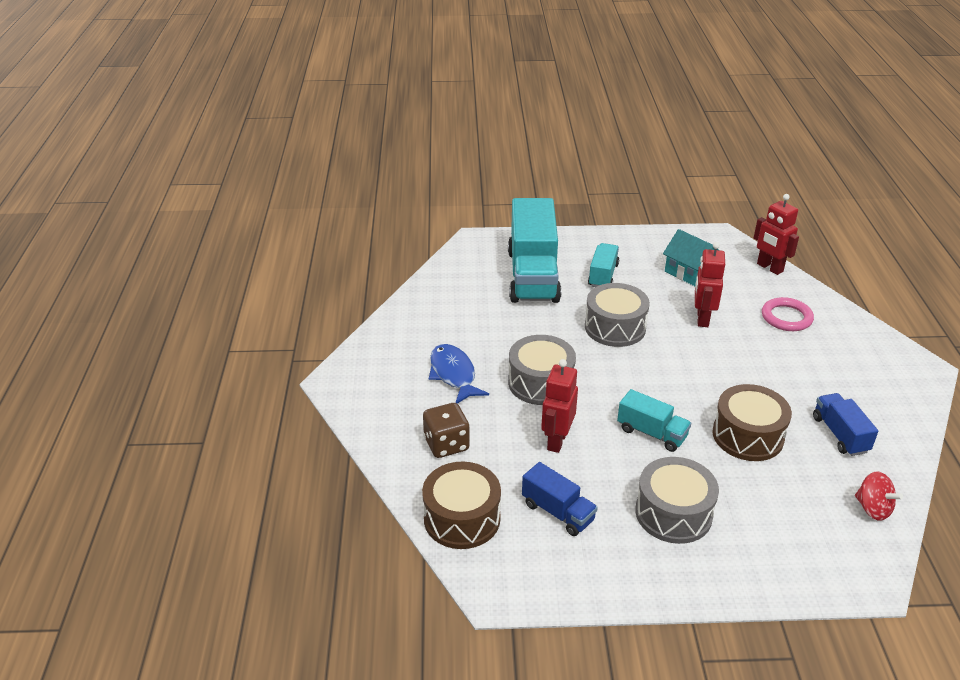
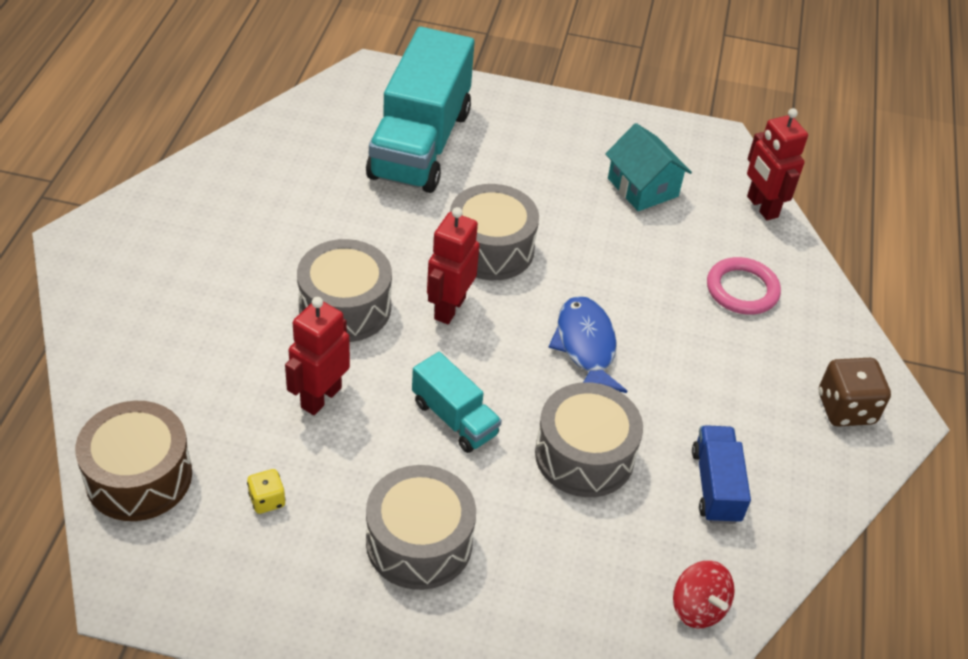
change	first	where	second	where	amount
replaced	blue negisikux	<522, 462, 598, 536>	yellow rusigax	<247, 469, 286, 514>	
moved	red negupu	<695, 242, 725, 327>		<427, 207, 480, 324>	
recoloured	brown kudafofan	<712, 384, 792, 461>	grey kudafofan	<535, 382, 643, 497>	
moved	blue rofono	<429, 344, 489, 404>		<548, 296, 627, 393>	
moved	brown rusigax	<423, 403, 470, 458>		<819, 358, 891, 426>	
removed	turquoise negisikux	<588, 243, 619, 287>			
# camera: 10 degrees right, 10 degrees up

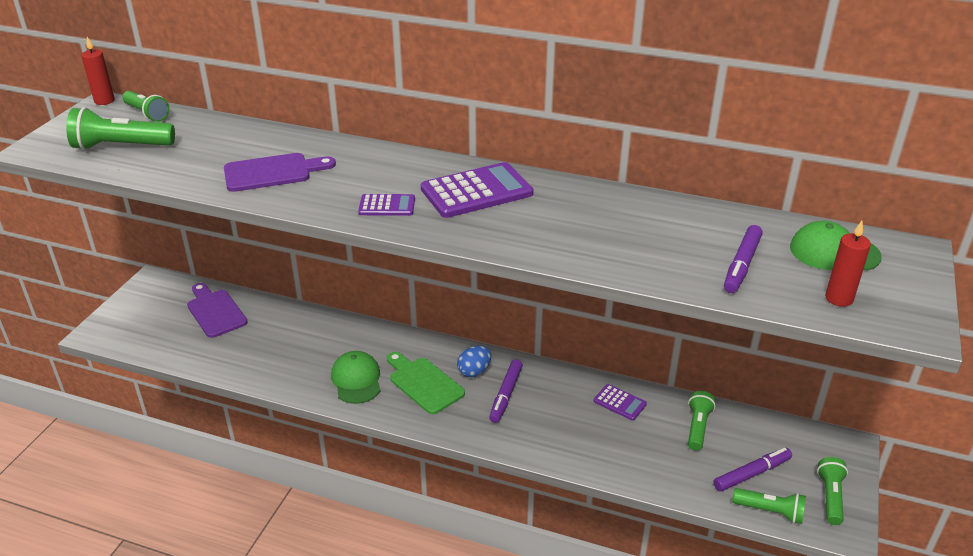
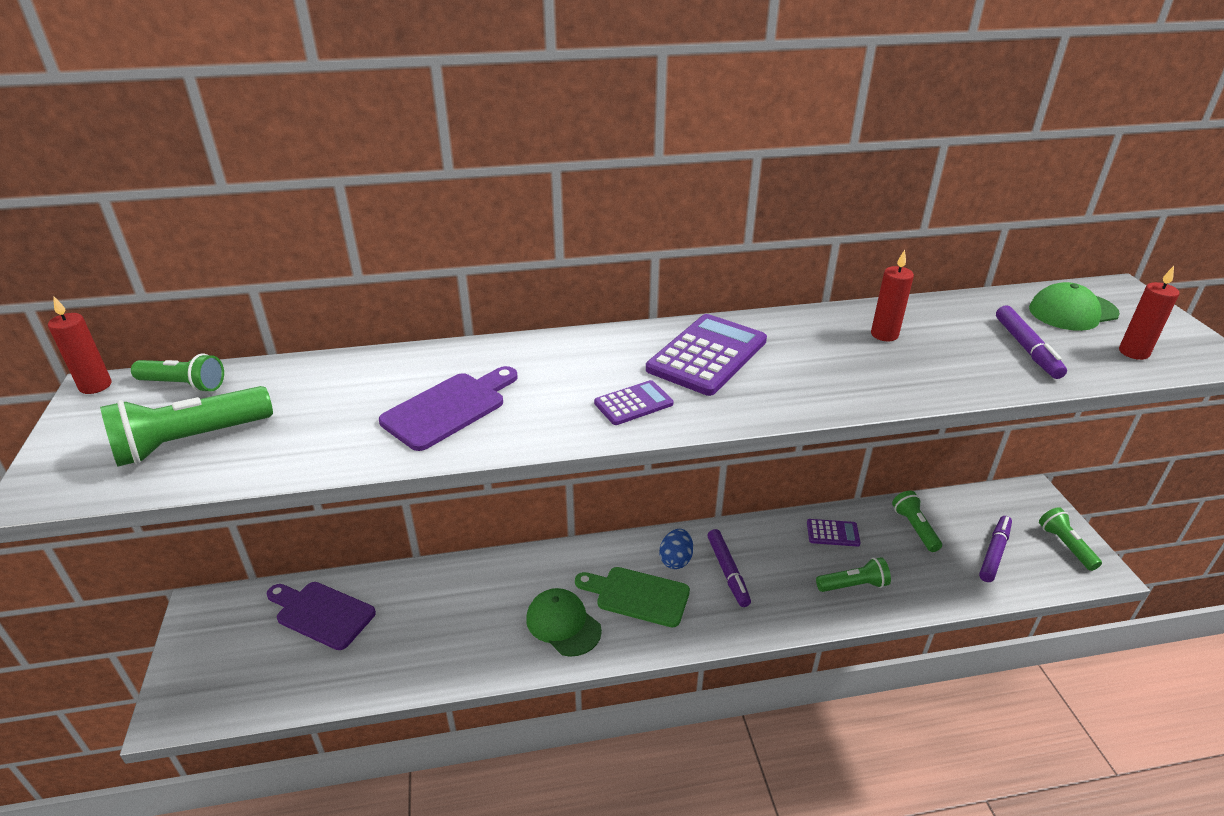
change	first	where	second	where	amount
moved	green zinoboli	<732, 488, 806, 524>		<816, 557, 891, 592>	
added			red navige	<871, 250, 914, 341>	
# camera: 30 degrees left, 0 degrees up

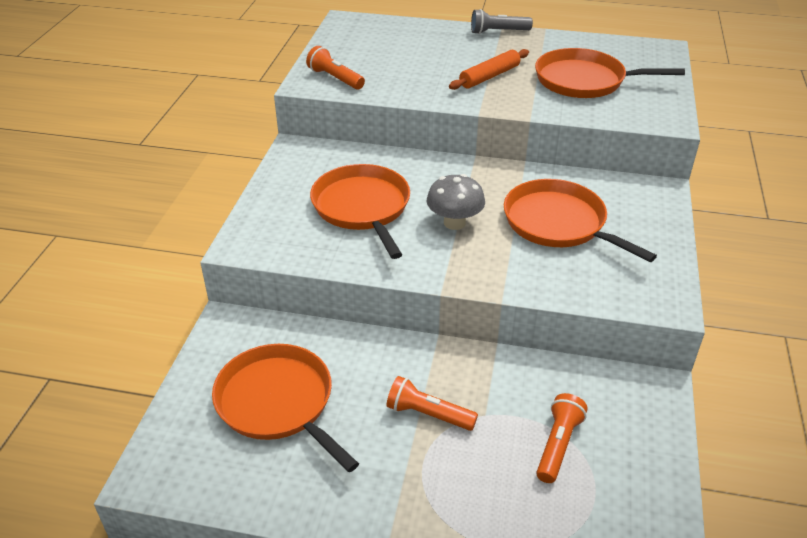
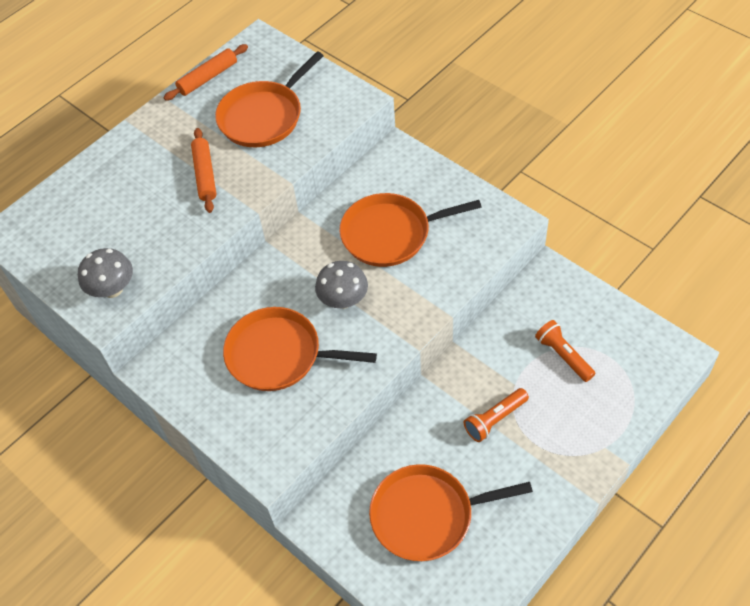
change	first	where	second	where	amount
replaced	orange zinoboli	<306, 46, 365, 90>	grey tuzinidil	<78, 248, 133, 298>	
added			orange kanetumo	<164, 44, 248, 101>	
removed	grey zinoboli	<471, 9, 533, 34>			
# camera: 55 degrees left, 15 degrees up

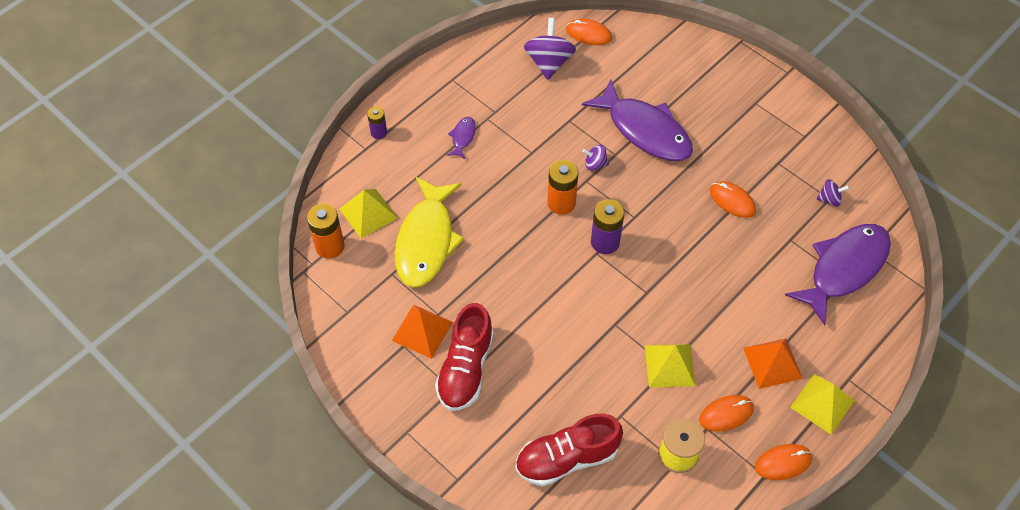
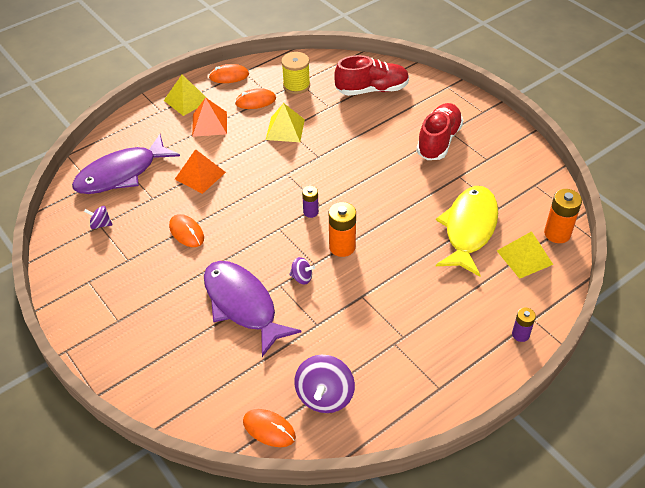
change	first	where	second	where	amount
moved	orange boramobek	<392, 305, 453, 359>		<175, 149, 226, 194>	
resized	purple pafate	<591, 199, 624, 254>		<302, 186, 319, 218>	x0.60
removed	purple rofono	<447, 117, 476, 160>			
# camera: 170 degrees left, 10 degrees down

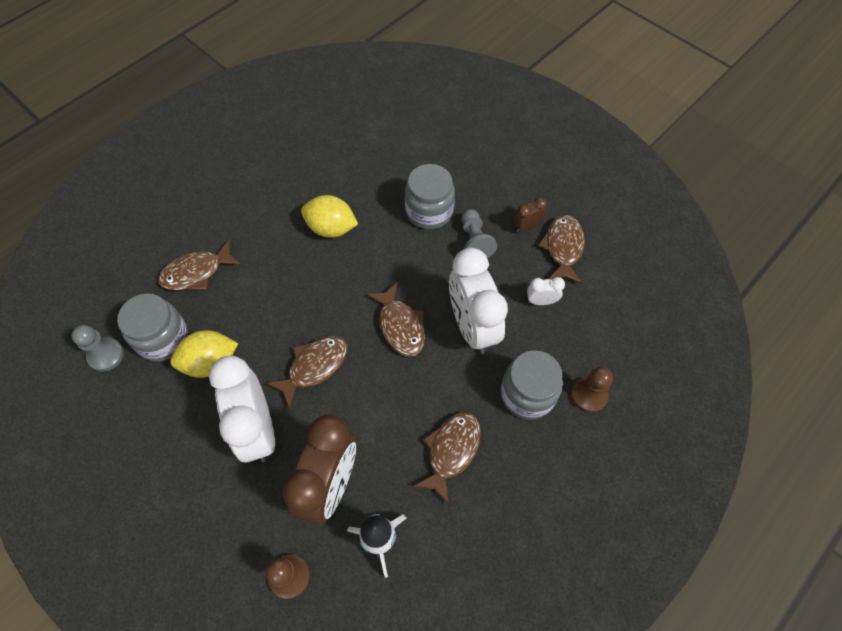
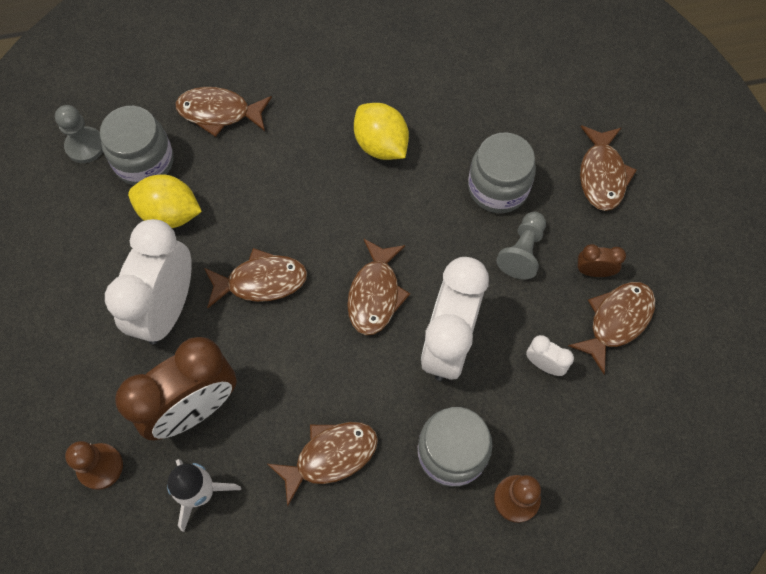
change	first	where	second	where	amount
added			brown rofono	<580, 125, 637, 211>	
# camera: 35 degrees right, 5 degrees up

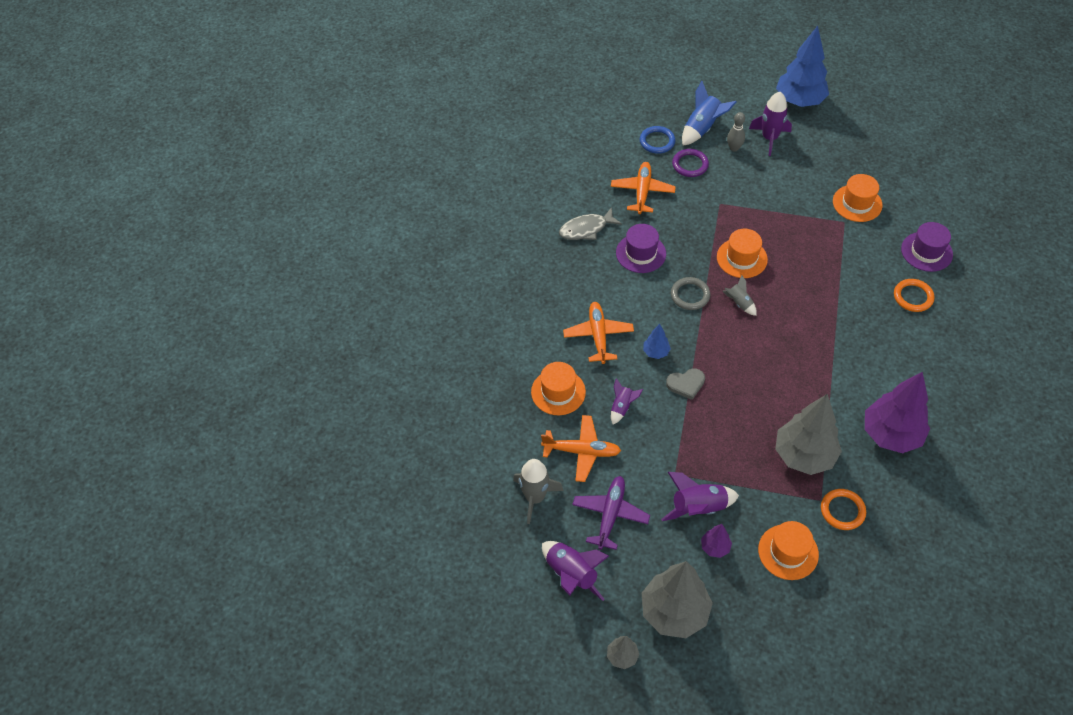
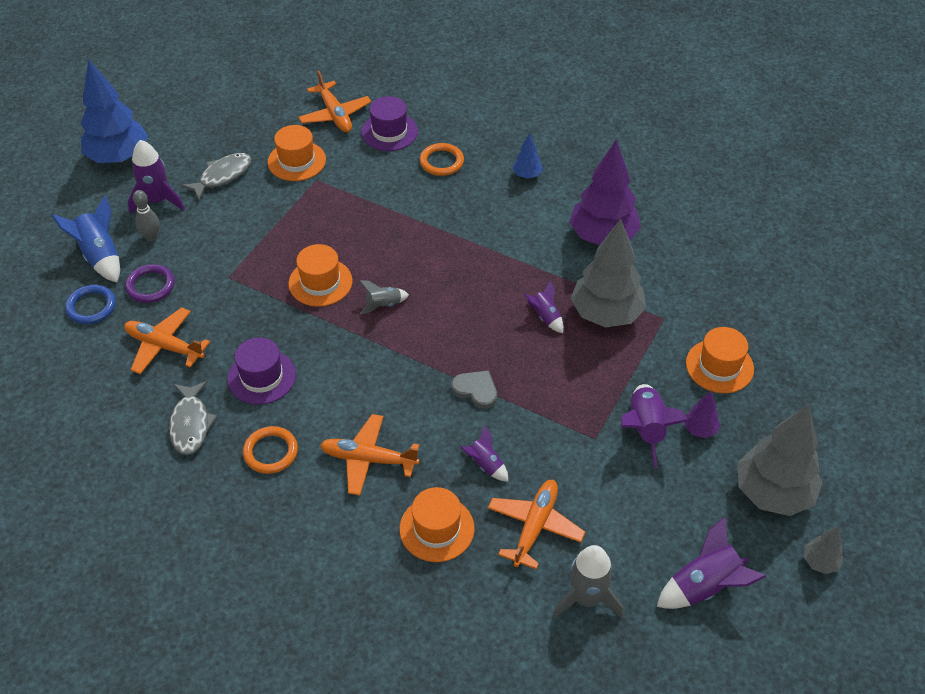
change	first	where	second	where	amount
added			grey rofono	<181, 153, 252, 200>	
moved	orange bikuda	<821, 489, 866, 530>		<243, 426, 298, 474>	
added			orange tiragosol	<298, 71, 371, 133>	
turned	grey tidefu	<666, 368, 705, 400>		<451, 370, 497, 409>	60 degrees counterclockwise
moved	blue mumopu	<643, 324, 671, 359>		<512, 133, 543, 178>	
added			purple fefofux	<524, 281, 564, 333>	
removed	purple tiragosol	<572, 476, 650, 550>			
removed	grey bikuda	<671, 277, 710, 310>			
# camera: 75 degrees left, 5 degrees down

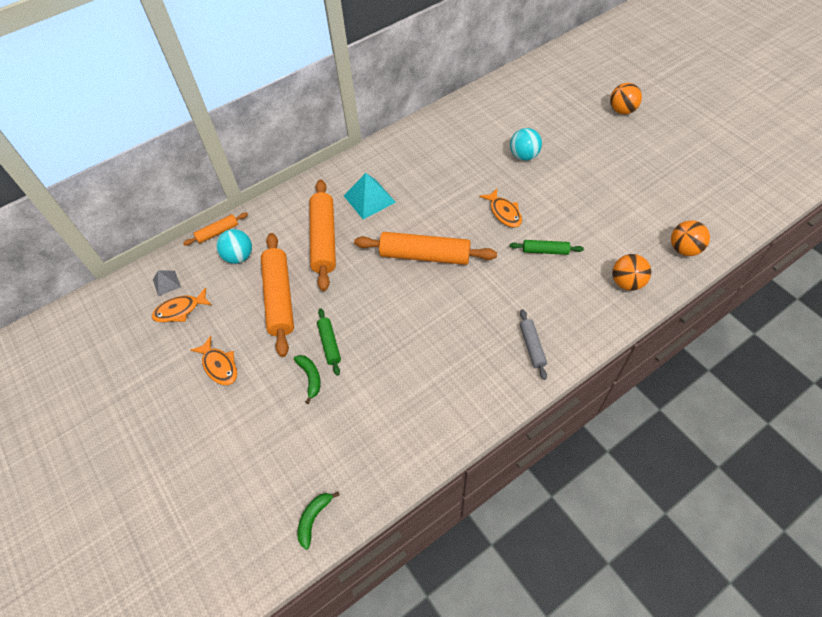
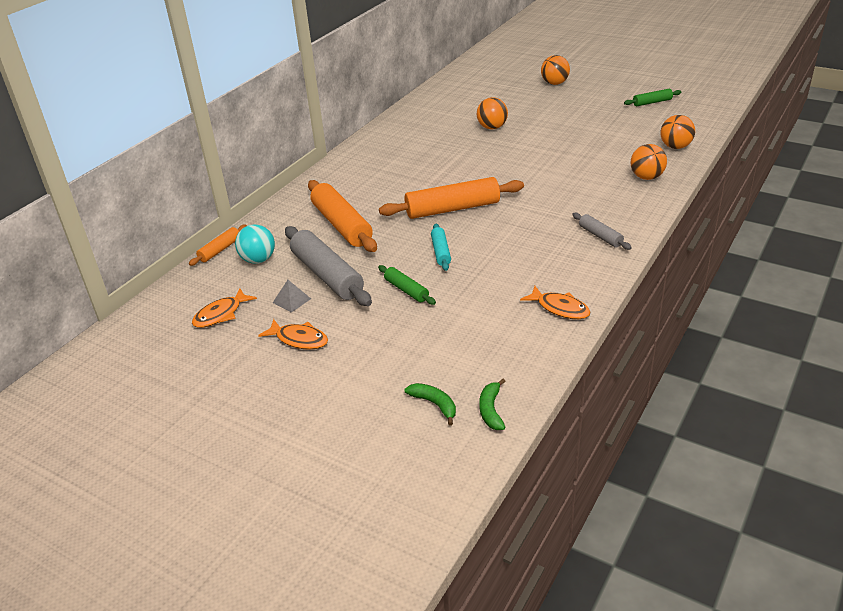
change	first	where	second	where	amount
moved	grey boramobek	<153, 271, 181, 296>		<273, 280, 311, 313>	
recoloured	orange kanetumo	<261, 233, 294, 357>	grey kanetumo	<285, 226, 372, 306>	
moved	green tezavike	<294, 355, 321, 404>		<404, 383, 456, 426>	
added			turquoise kanetumo	<431, 224, 451, 271>	
recoloured	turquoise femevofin	<510, 128, 542, 161>	orange femevofin	<477, 97, 508, 129>	
moved	orange rofono	<479, 188, 522, 228>		<520, 286, 591, 319>	
moved	green kanetumo	<510, 240, 584, 255>		<624, 89, 681, 106>	
removed	turquoise boramobek	<344, 173, 396, 220>			
# camera: 25 degrees left, 20 degrees down

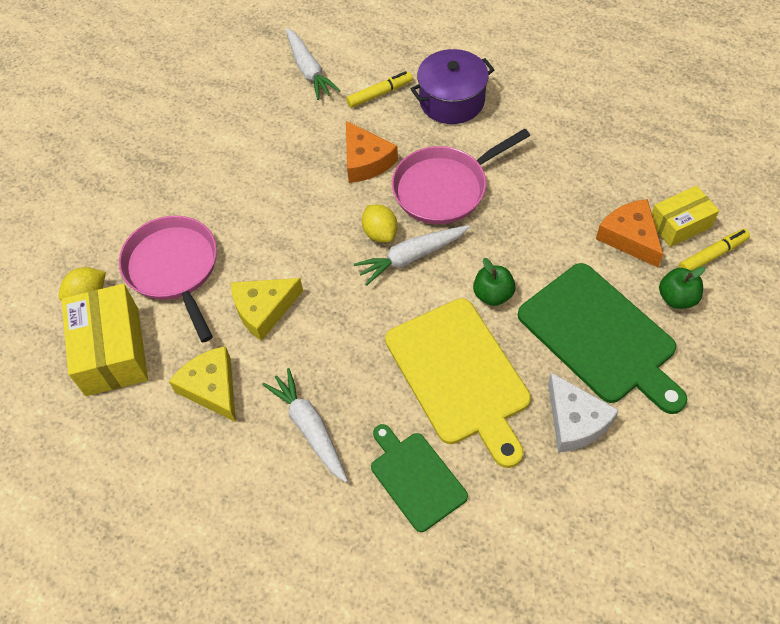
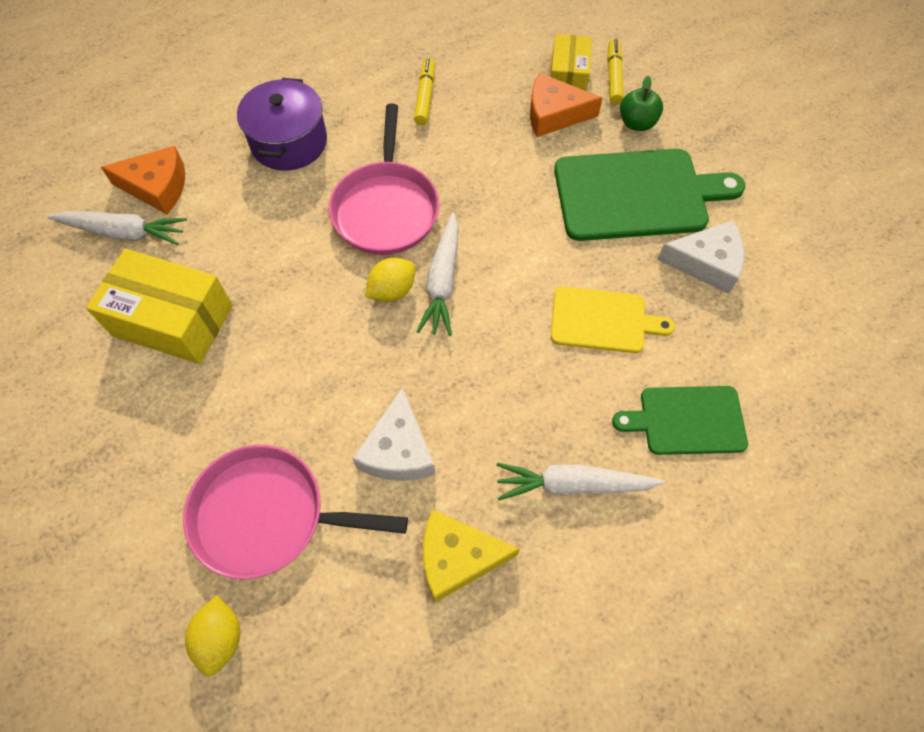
change	first	where	second	where	amount
moved	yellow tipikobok	<61, 284, 148, 396>		<86, 249, 233, 364>	
moved	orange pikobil	<346, 121, 398, 183>		<101, 146, 185, 214>	
recoloured	yellow pikobil	<231, 278, 303, 341>	white pikobil	<353, 387, 435, 481>	
turned	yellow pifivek	<362, 204, 398, 243>		<365, 258, 415, 302>	45 degrees counterclockwise
moved	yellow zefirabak	<346, 71, 413, 108>		<414, 57, 435, 125>	
resized	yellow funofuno	<385, 298, 531, 468>		<551, 286, 675, 353>	x0.59
removed	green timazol	<473, 258, 516, 306>			
# camera: 60 degrees left, 5 degrees up

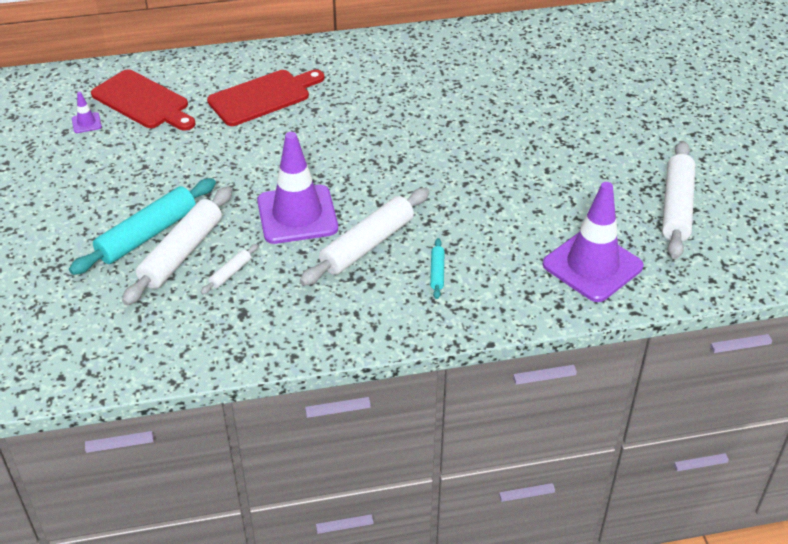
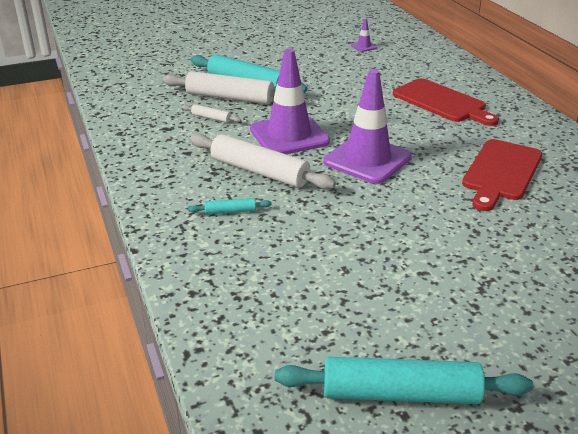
change	first	where	second	where	amount
recoloured	white kanetumo	<662, 141, 696, 259>	turquoise kanetumo	<275, 357, 533, 404>	
moved	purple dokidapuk	<543, 182, 643, 302>		<323, 69, 412, 184>	
moved	red funofuno	<91, 69, 196, 131>		<462, 139, 542, 211>	
# camera: 80 degrees right, 10 degrees down

